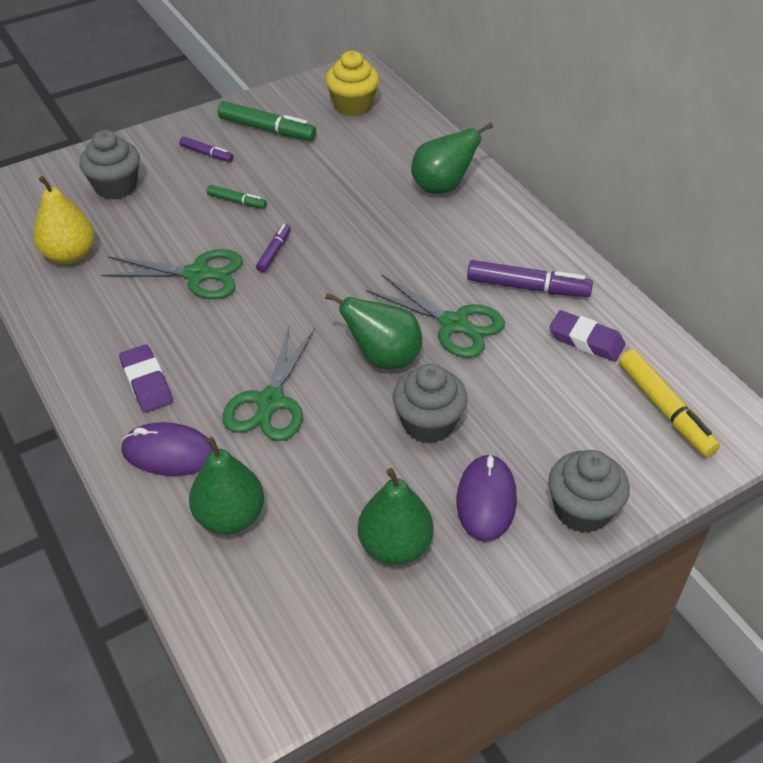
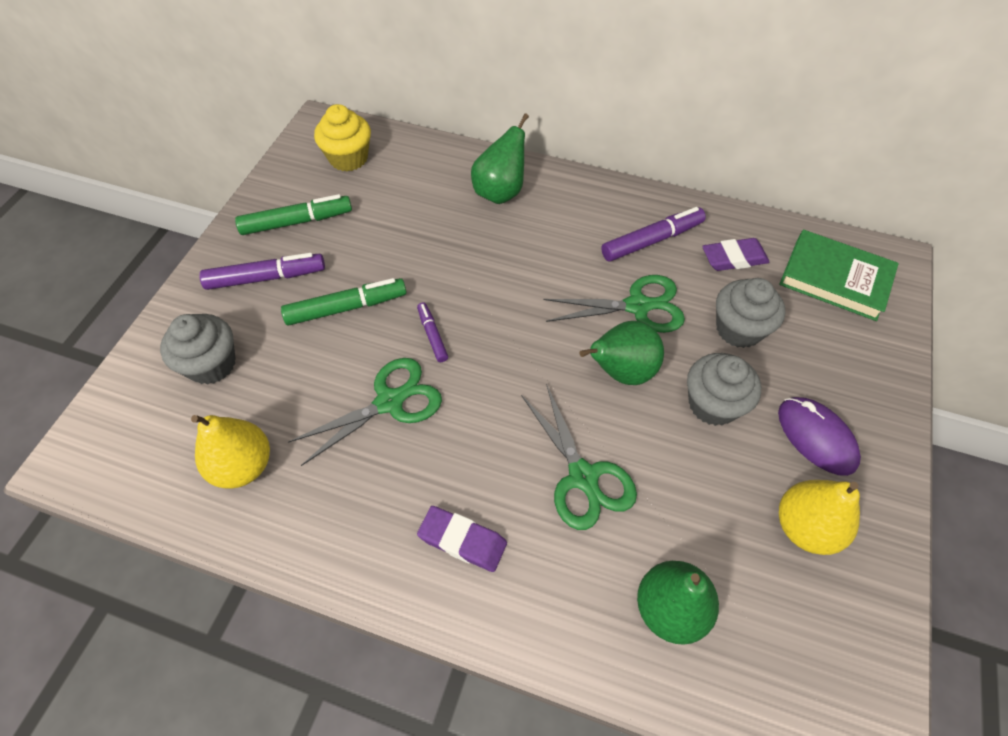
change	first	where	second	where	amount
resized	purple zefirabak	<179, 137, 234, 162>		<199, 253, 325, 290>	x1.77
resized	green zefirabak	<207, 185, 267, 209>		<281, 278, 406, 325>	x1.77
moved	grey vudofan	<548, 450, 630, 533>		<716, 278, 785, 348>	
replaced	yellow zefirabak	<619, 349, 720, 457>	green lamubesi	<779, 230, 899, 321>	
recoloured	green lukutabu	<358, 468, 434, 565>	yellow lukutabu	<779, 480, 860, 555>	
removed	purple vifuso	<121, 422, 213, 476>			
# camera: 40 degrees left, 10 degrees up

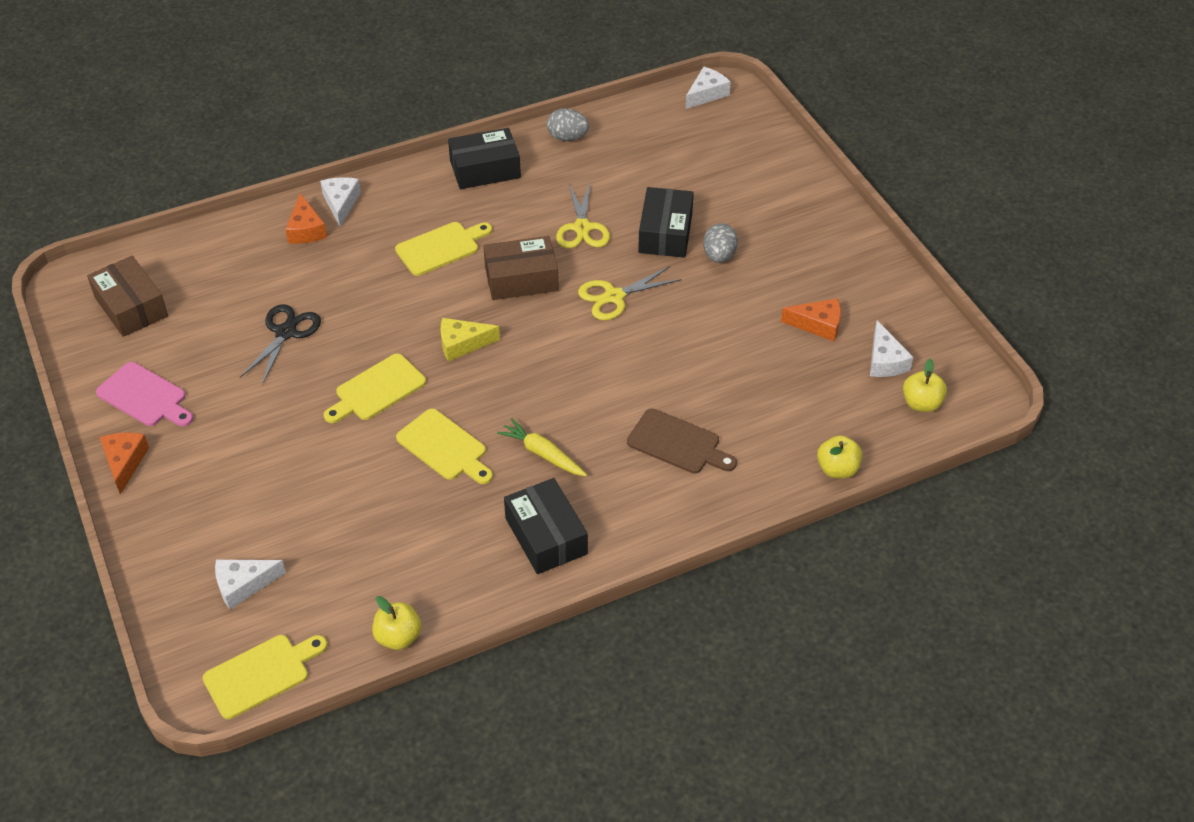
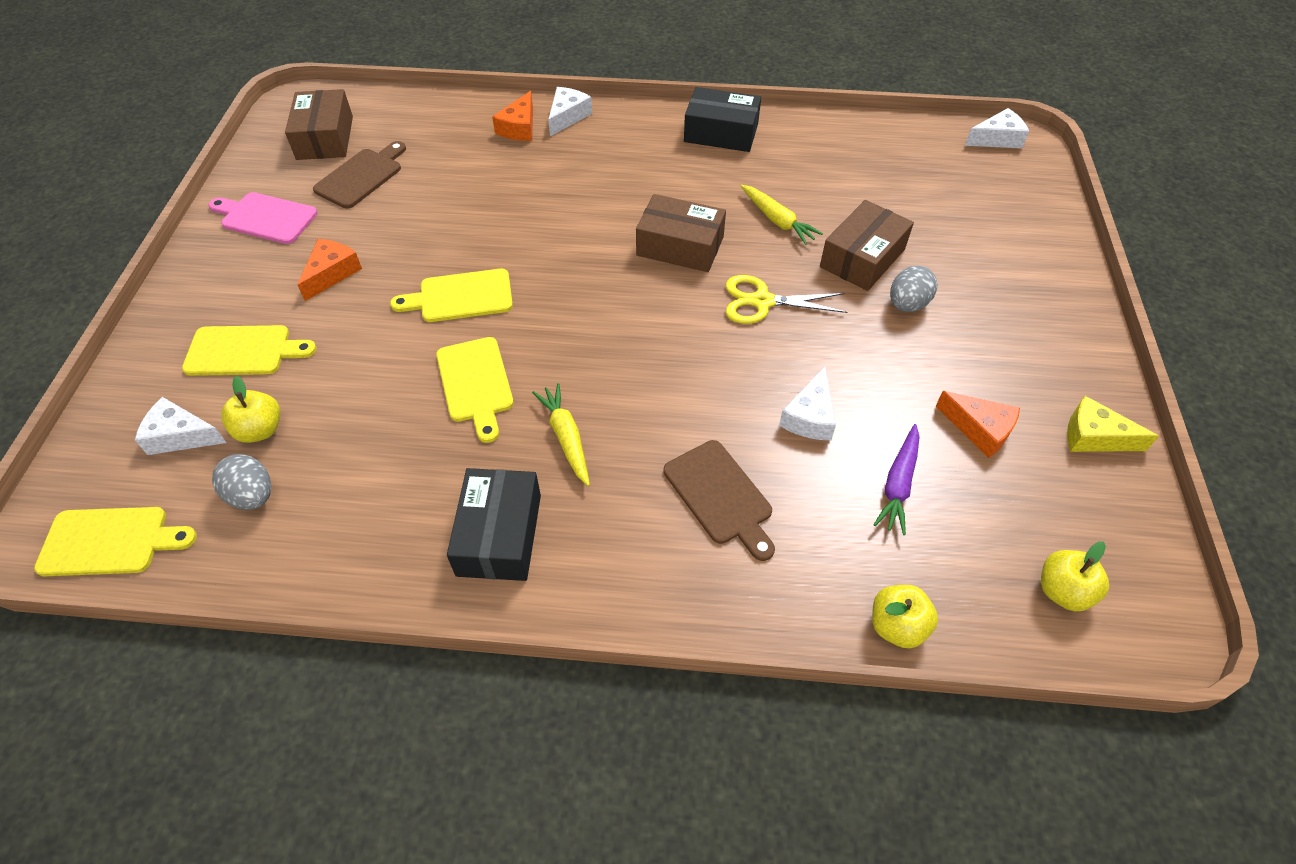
change	first	where	second	where	amount
moved	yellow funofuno	<395, 222, 492, 276>		<182, 325, 316, 376>	
turned	pink funofuno	<96, 362, 193, 426>		<209, 192, 318, 244>	135 degrees clockwise
moved	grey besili	<547, 108, 589, 141>		<212, 454, 271, 510>	
moved	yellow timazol	<372, 596, 422, 650>		<221, 376, 280, 443>	
moved	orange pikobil	<99, 432, 149, 495>		<297, 239, 362, 301>	
added			brown funofuno	<313, 141, 406, 208>	
replaced	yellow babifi	<556, 183, 610, 248>	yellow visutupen	<741, 185, 823, 245>	
moved	white pikobil	<870, 321, 913, 377>		<779, 367, 836, 440>	
recoloured	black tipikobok	<638, 187, 694, 258>	brown tipikobok	<820, 200, 914, 291>	
added			purple visutupen	<873, 424, 920, 535>	
moved	yellow pikobil	<440, 318, 500, 361>		<1067, 396, 1159, 452>	
removed	black babifi	<240, 304, 321, 385>			
# camera: 30 degrees right, 5 degrees up

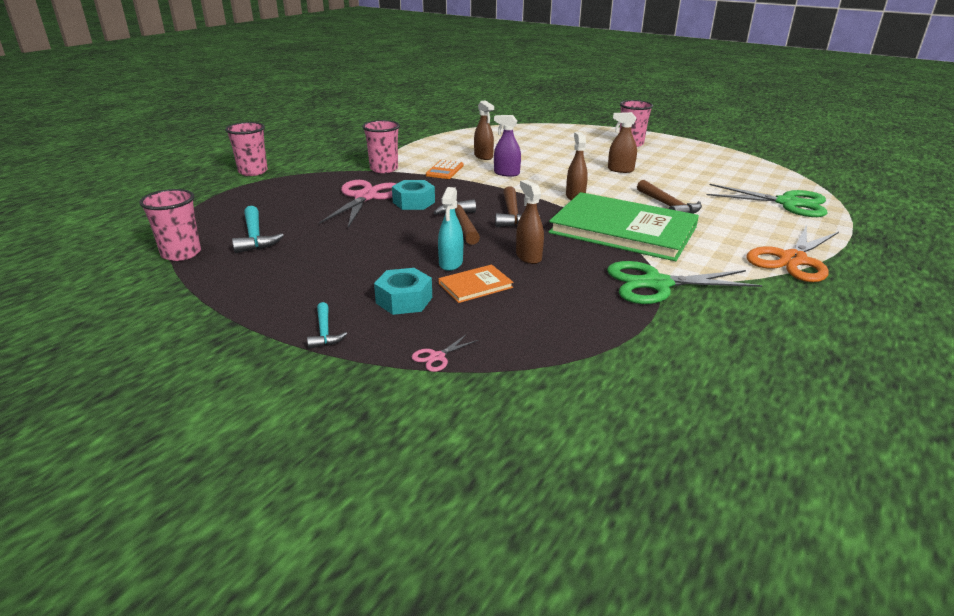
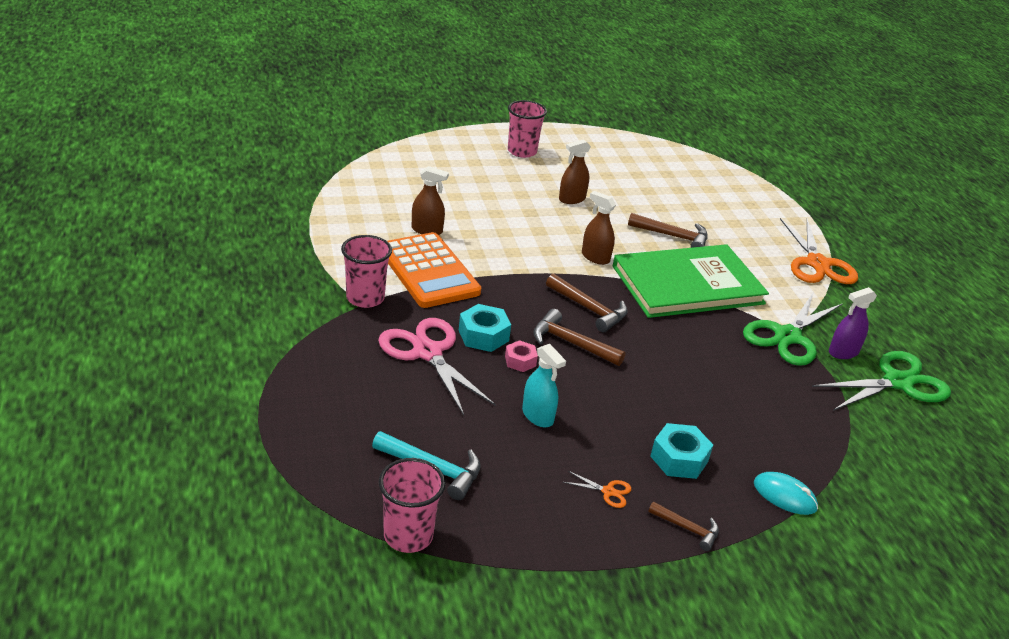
change	first	where	second	where	amount
resized	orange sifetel	<426, 160, 464, 179>		<387, 232, 481, 308>	x1.98
added			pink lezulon	<505, 340, 538, 372>	
moved	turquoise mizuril	<438, 187, 463, 271>		<522, 344, 566, 427>	
added			orange babifi	<563, 471, 631, 508>	
recoloured	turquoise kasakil	<307, 302, 347, 349>	brown kasakil	<648, 502, 719, 551>	
replaced	pink babifi	<412, 334, 479, 372>	turquoise vifuso	<754, 472, 818, 515>	
moved	green babifi	<707, 184, 827, 217>		<812, 351, 951, 411>	
moved	purple mizuril	<494, 115, 521, 177>		<829, 287, 877, 359>	
removed	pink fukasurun	<225, 122, 268, 176>			
removed	orange lamubesi	<439, 265, 513, 303>			
removed	brown mizuril	<516, 180, 544, 264>			
# camera: 50 degrees left, 5 degrees up

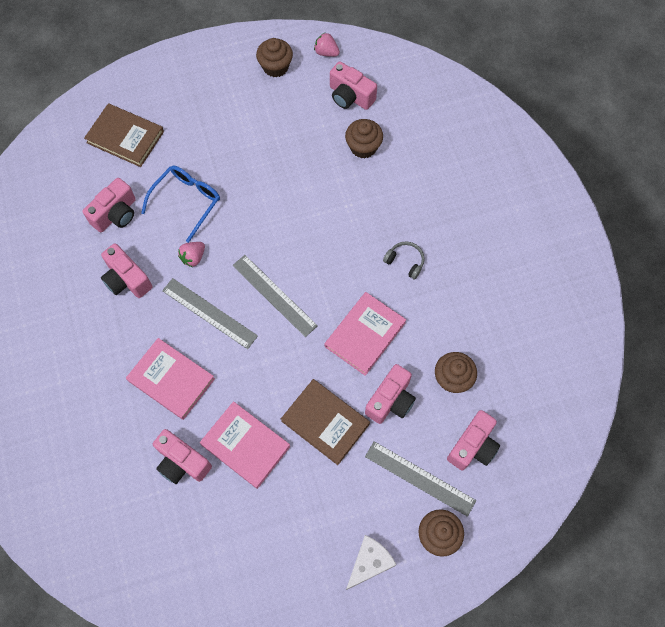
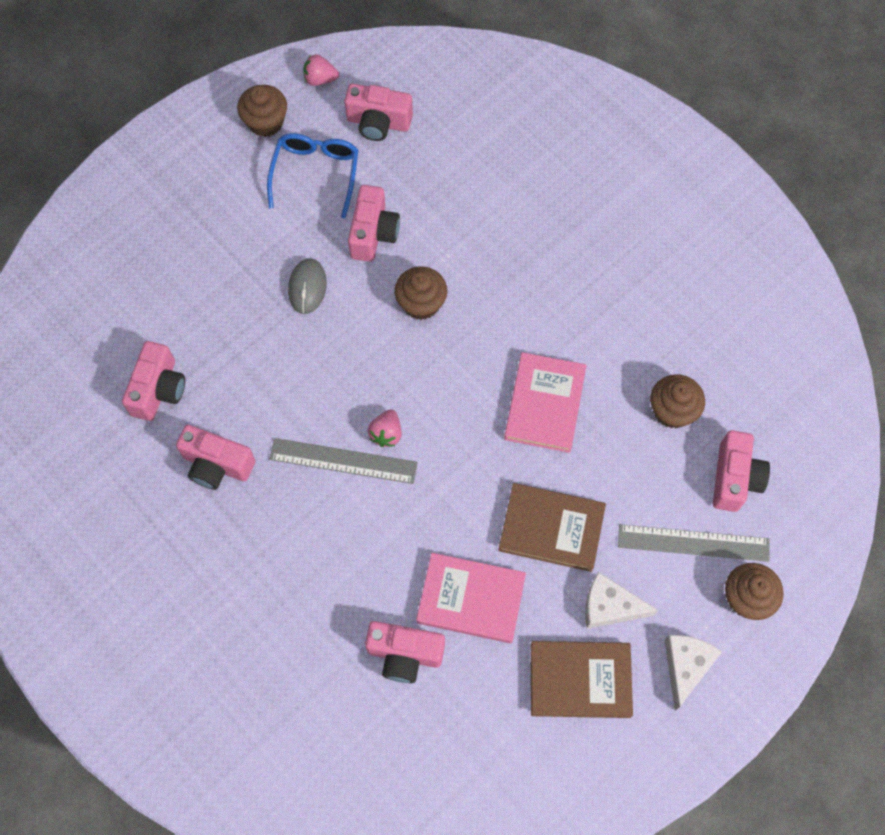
change	first	where	second	where	amount
moved	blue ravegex	<141, 166, 220, 243>		<267, 133, 358, 219>	
added			grey vifuso	<288, 258, 327, 314>	
moved	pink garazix	<365, 364, 416, 424>		<348, 185, 400, 262>	
moved	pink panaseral	<178, 242, 205, 267>		<368, 409, 402, 447>	
moved	brown vudofan	<345, 119, 383, 159>		<394, 266, 447, 320>	
moved	brown lamubesi	<84, 103, 164, 167>		<531, 641, 633, 718>	
added			white pikobil	<585, 572, 658, 629>	
removed	pink lamubesi	<126, 338, 215, 420>			
removed	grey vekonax	<233, 255, 318, 337>			
removed	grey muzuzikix	<383, 242, 425, 279>			
# camera: 25 degrees left, 0 degrees up

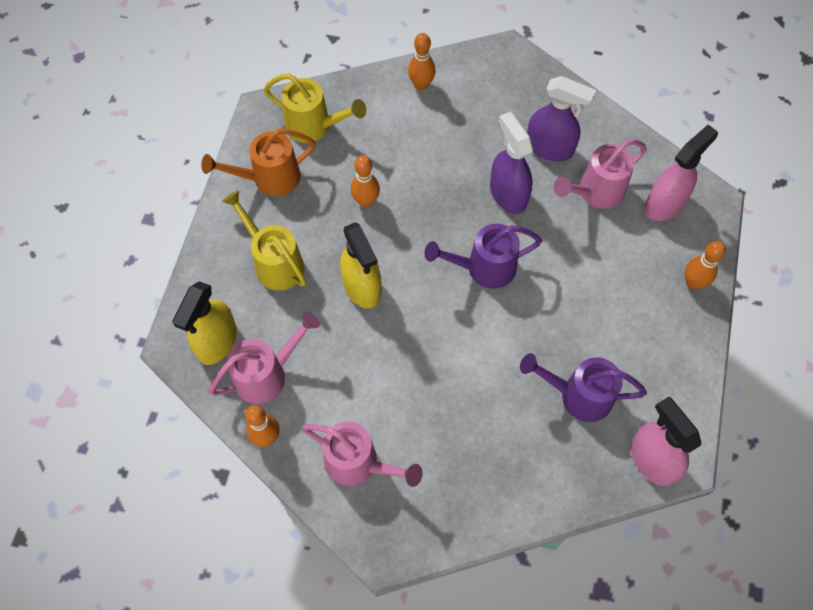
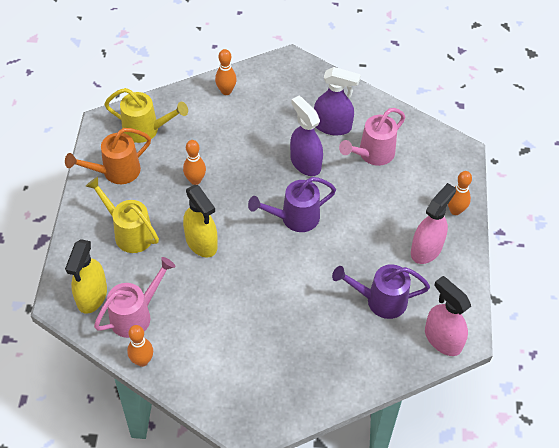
change	first	where	second	where	amount
moved	pink mizuril	<645, 125, 718, 221>		<411, 183, 456, 264>	
removed	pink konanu	<302, 421, 423, 487>			
# camera: 10 degrees left, 10 degrees down

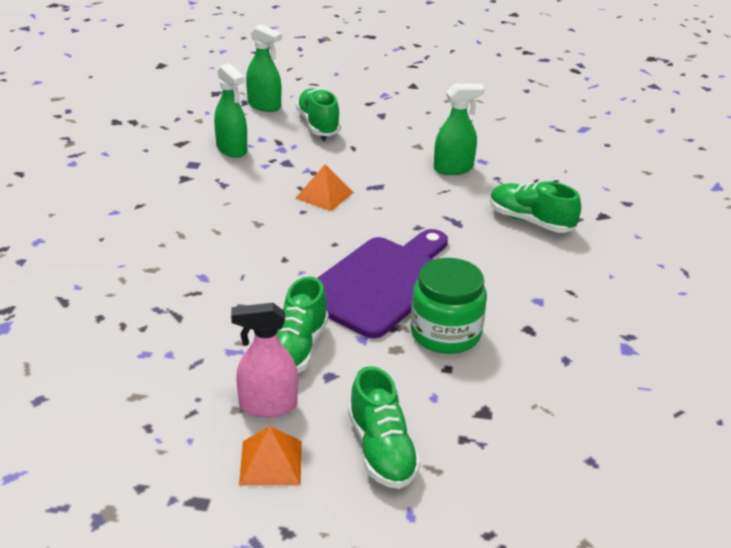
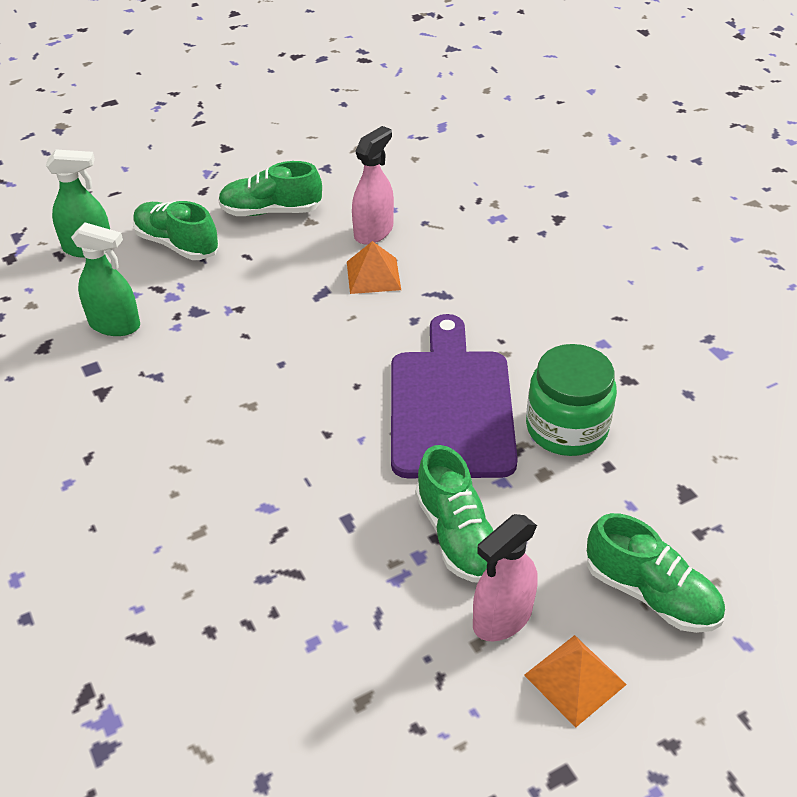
change	first	where	second	where	amount
moved	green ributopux	<490, 181, 581, 233>		<218, 161, 322, 216>	
moved	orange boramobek	<295, 164, 354, 211>		<347, 241, 401, 294>	
recoloured	green mizuril	<434, 84, 484, 175>	pink mizuril	<352, 126, 394, 245>	
# camera: 35 degrees left, 10 degrees up

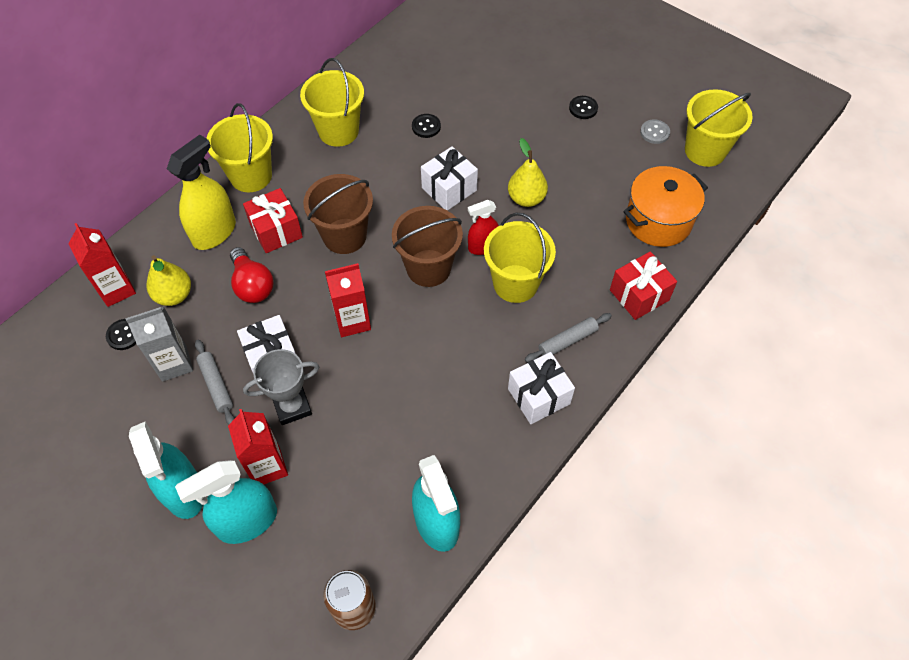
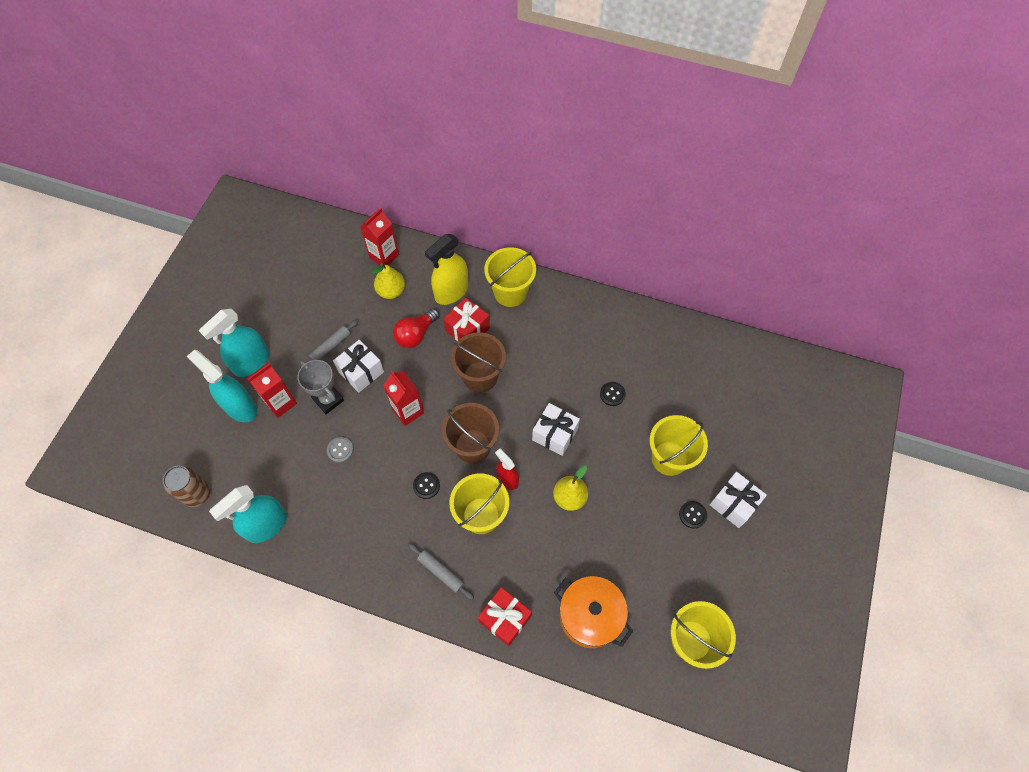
change	first	where	second	where	amount
moved	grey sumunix	<640, 120, 670, 144>		<327, 437, 354, 463>	
moved	black sumunix	<106, 319, 136, 350>		<413, 472, 440, 499>	
turned	yellow mizuril	<167, 135, 236, 250>		<425, 234, 468, 305>	120 degrees clockwise
moved	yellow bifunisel	<300, 58, 364, 147>		<650, 415, 708, 476>	
moved	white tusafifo	<508, 352, 575, 424>		<710, 472, 767, 528>	
removed	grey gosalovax	<125, 307, 193, 382>			
# camera: 70 degrees right, 5 degrees up

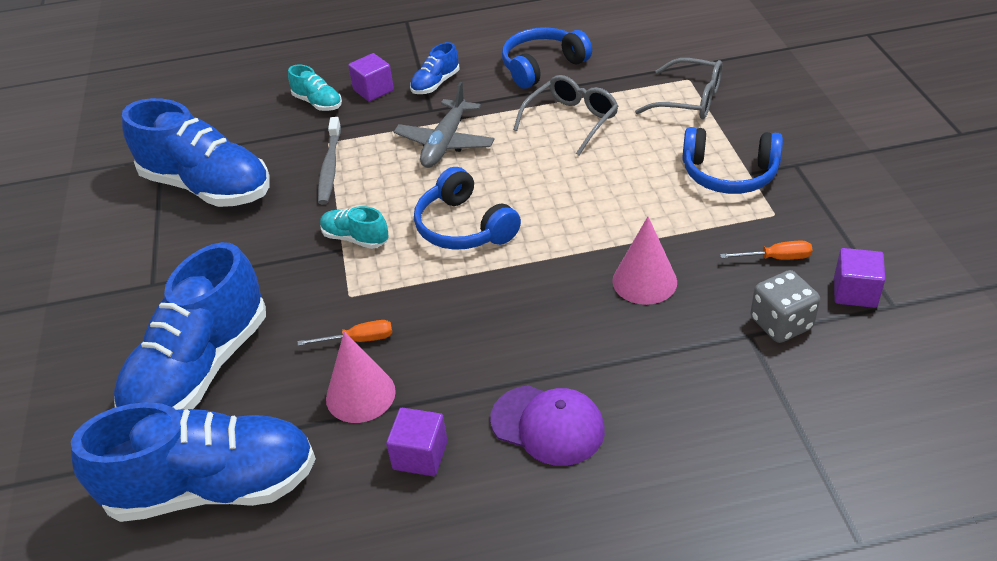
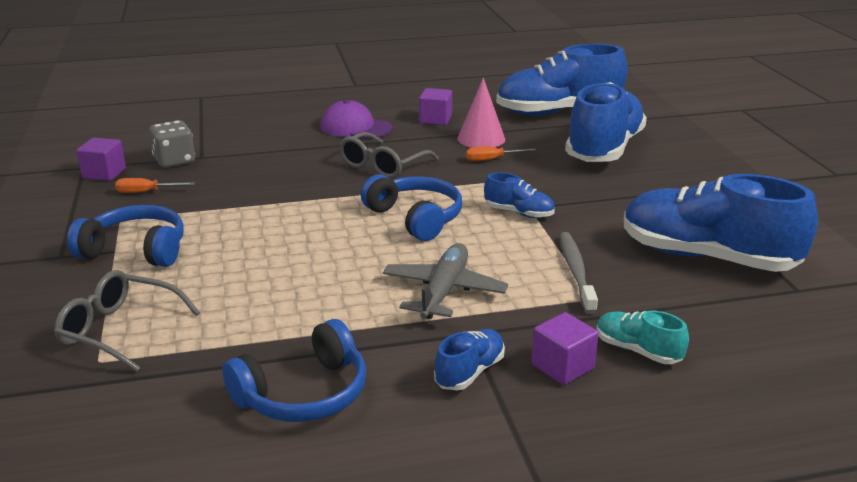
change	first	where	second	where	amount
moved	grey ravegex	<513, 75, 618, 156>		<339, 132, 439, 178>	
recoloured	turquoise ributopux	<320, 206, 389, 249>	blue ributopux	<484, 172, 555, 218>	
removed	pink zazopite	<612, 217, 677, 305>			
# camera: 175 degrees right, 15 degrees down

